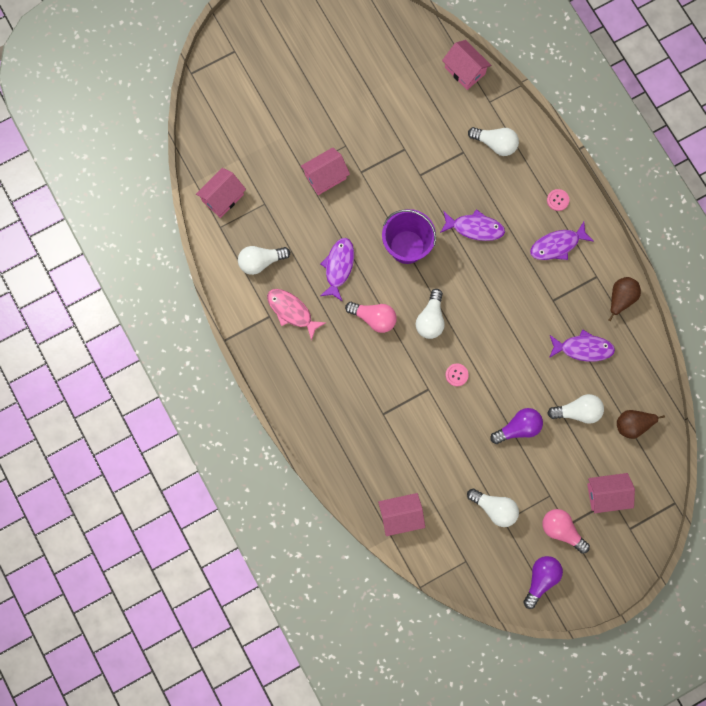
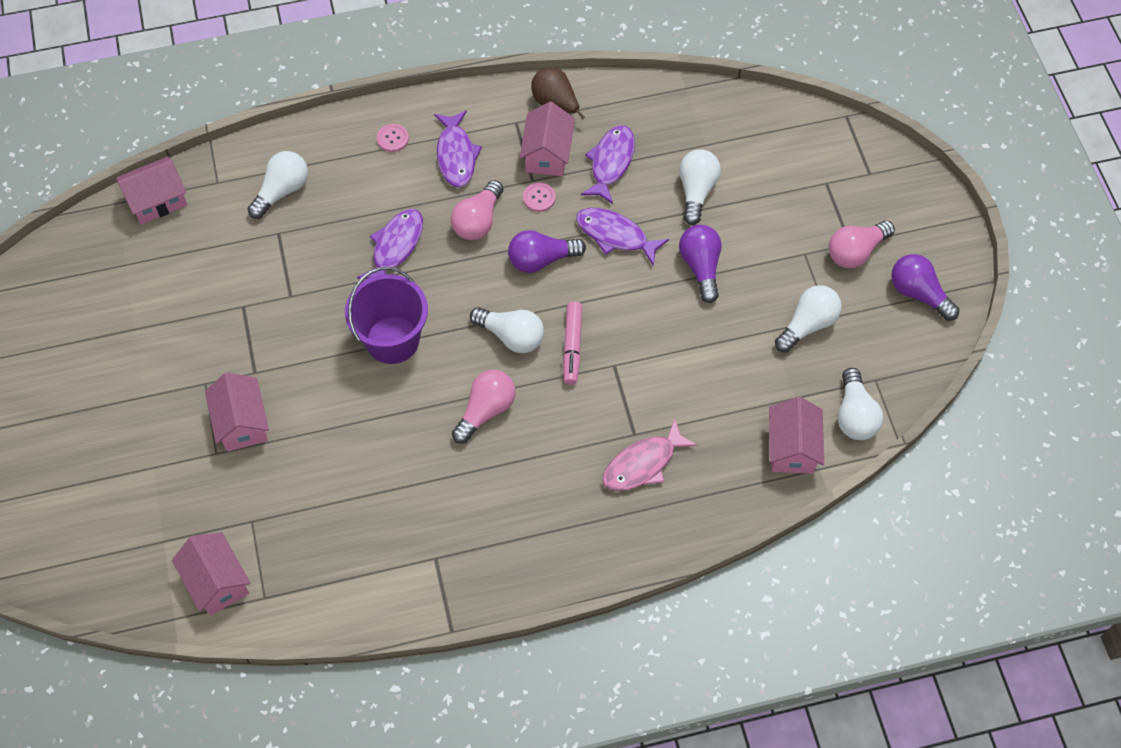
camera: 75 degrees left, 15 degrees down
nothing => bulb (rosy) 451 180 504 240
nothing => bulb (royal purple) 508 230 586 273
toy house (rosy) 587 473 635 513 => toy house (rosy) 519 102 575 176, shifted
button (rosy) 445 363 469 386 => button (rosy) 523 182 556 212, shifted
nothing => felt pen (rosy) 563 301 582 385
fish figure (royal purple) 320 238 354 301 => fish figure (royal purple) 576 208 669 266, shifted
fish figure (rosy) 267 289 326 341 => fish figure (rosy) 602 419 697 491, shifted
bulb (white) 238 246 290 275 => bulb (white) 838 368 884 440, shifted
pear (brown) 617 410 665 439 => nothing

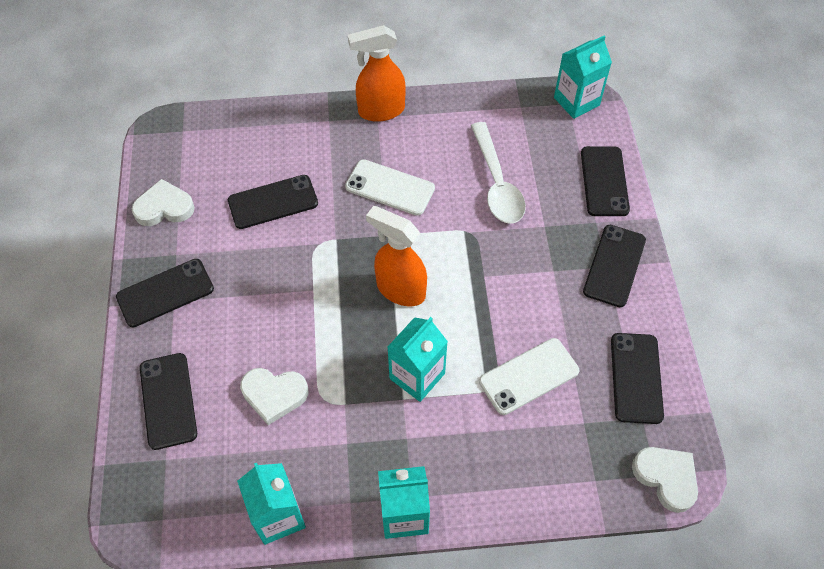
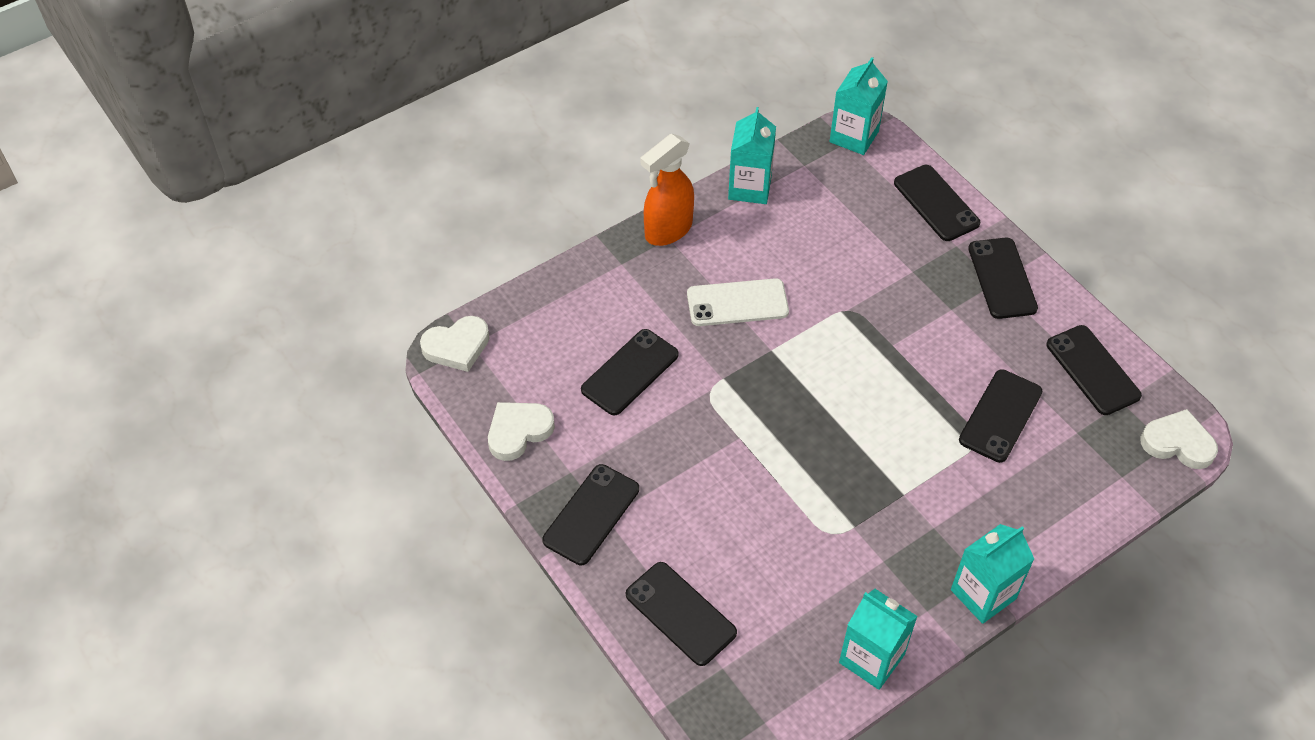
camera: 30 degrees left, 5 degrees down
heart shape (white) 240 368 308 425 => heart shape (white) 420 316 490 372, shifted
juice carton (teal) 388 317 448 402 => juice carton (teal) 728 107 776 204, shifted
smartphone (white) 479 338 579 415 => smartphone (black) 959 369 1042 463
spray cleaner (bright orange) 366 206 427 306 => nothing
tablespoon (white) 471 122 526 223 => nothing

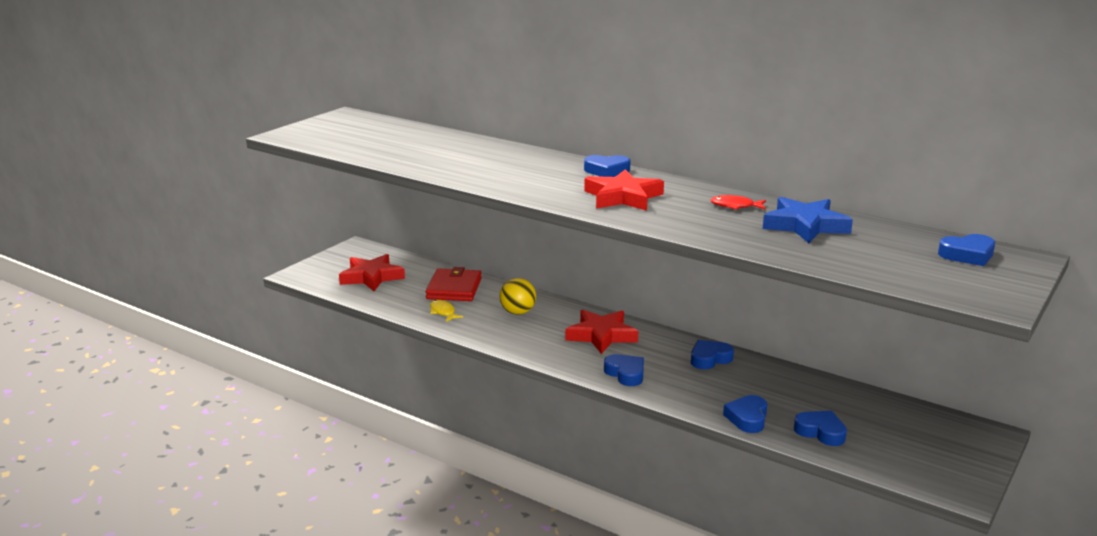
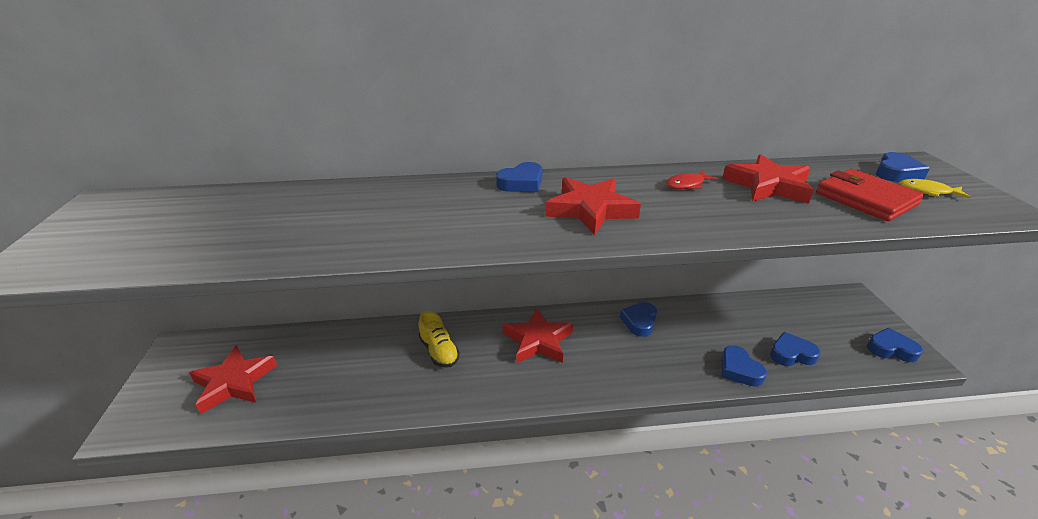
camera: 40 degrees left, 10 degrees up
ball (bright yellow) 500 278 536 315 => shoe (bright yellow) 419 311 460 368
star (cobalt) 763 197 853 243 => star (red) 722 154 814 204
billfold (red) 426 267 482 301 => billfold (red) 816 169 924 221, shifted
heart shape (cobalt) 604 354 644 386 => heart shape (cobalt) 867 328 923 362, shifted
fish figure (bright yellow) 430 299 463 322 => fish figure (bright yellow) 900 179 971 198, shifted

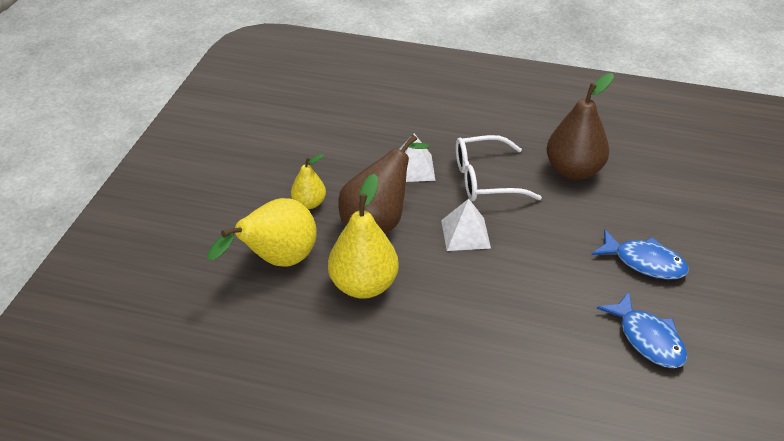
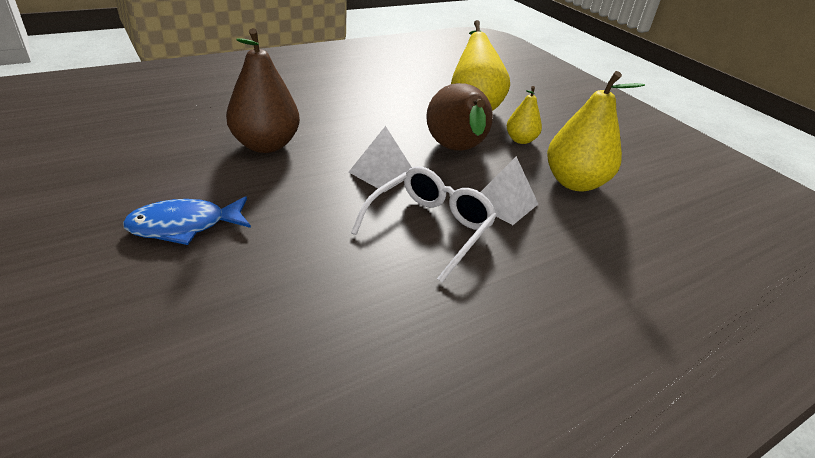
camera: 130 degrees right, 5 degrees down
pear (brown) 547 73 614 180 => pear (brown) 226 28 300 153, shifted
pear (bright yellow) 328 174 399 299 => pear (bright yellow) 547 71 645 192, shifted
fish figure (cobalt) 597 292 687 368 => nothing

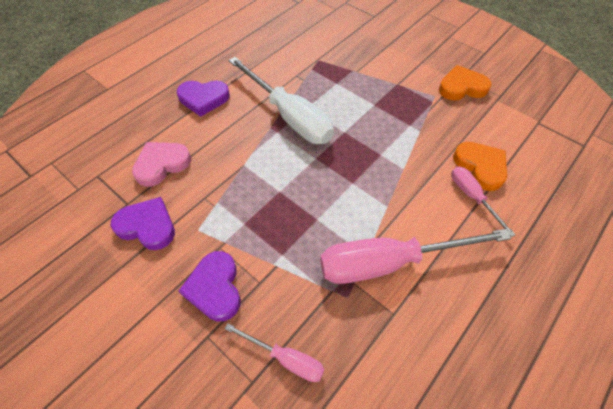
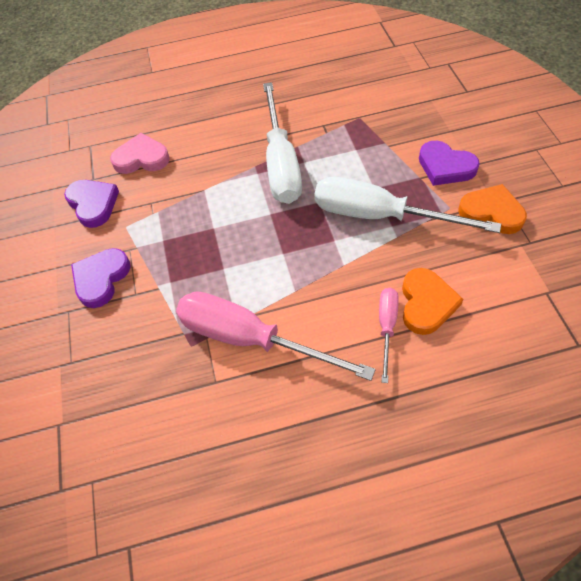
camera: 40 degrees right, 0 degrees up
nothing => screwdriver (white) 314 177 501 233
heart shape (royal purple) 177 80 230 117 => heart shape (royal purple) 419 141 480 186, shifted
screwdriver (rosy) 225 323 325 382 => nothing

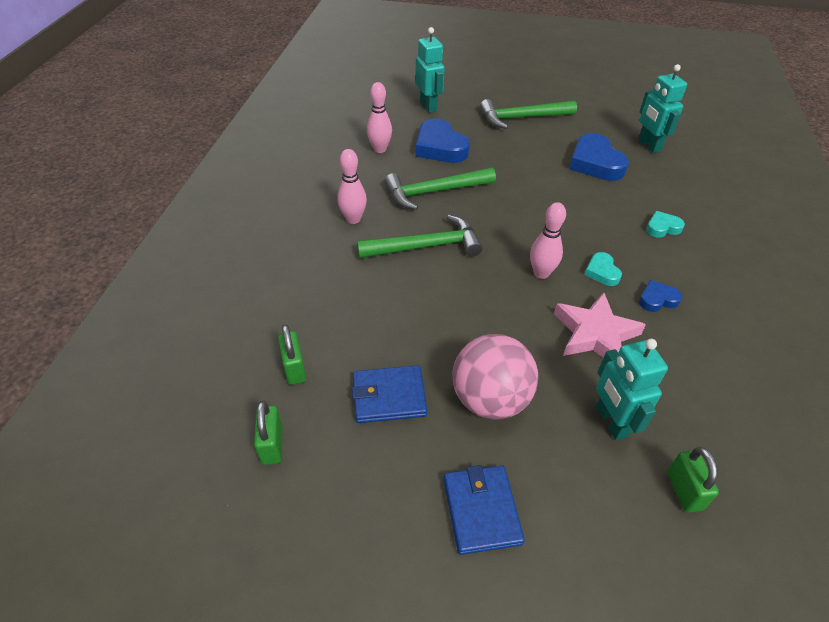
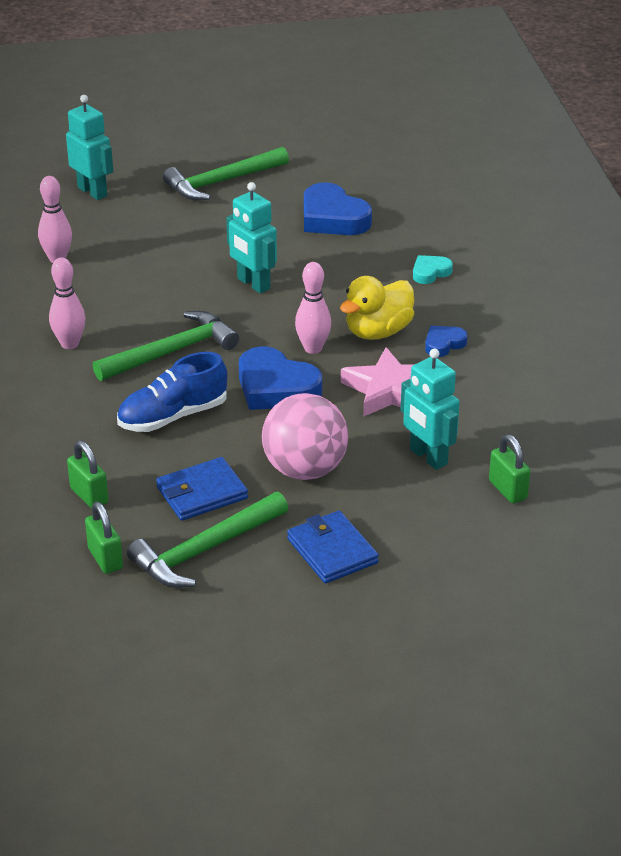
camera: 20 degrees left, 10 degrees down
nothing => shoe (cobalt) 117 352 227 432
hammer (green) 384 168 496 210 => hammer (green) 127 492 288 588, shifted
toy robot (teal) 638 64 687 153 => toy robot (teal) 226 182 277 293, shifted
heart shape (cobalt) 415 119 470 163 => heart shape (cobalt) 239 347 322 410, shifted
heart shape (teal) 584 252 622 286 => toy duck (bright yellow) 340 276 414 340

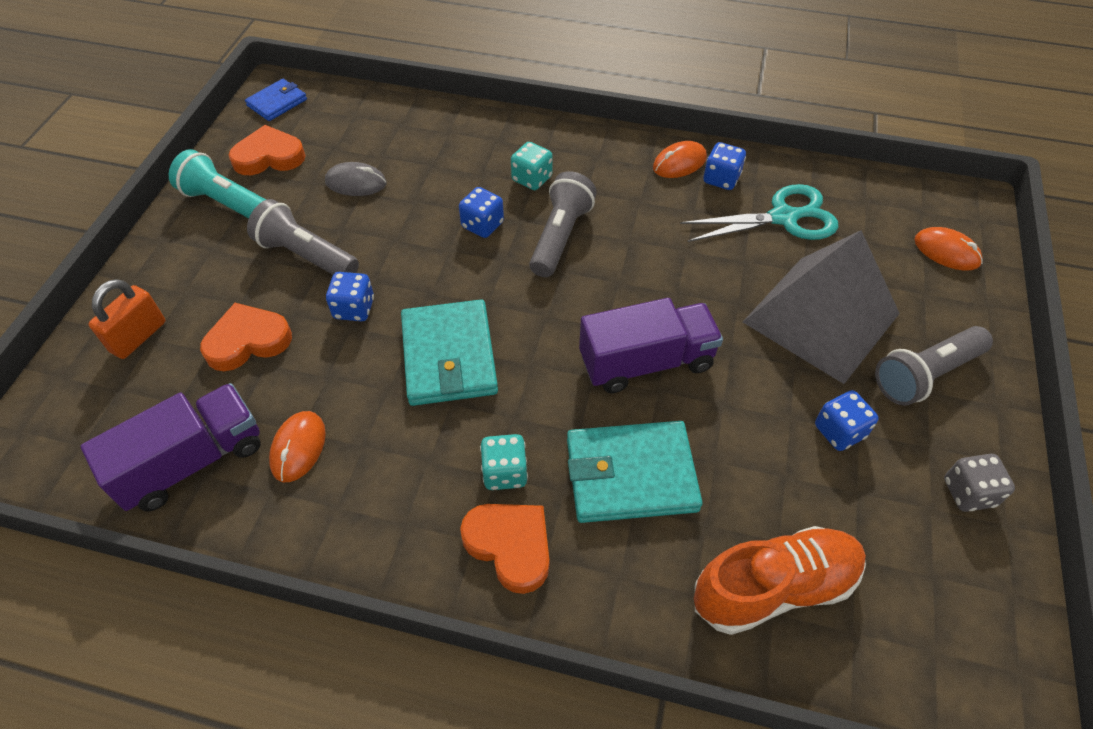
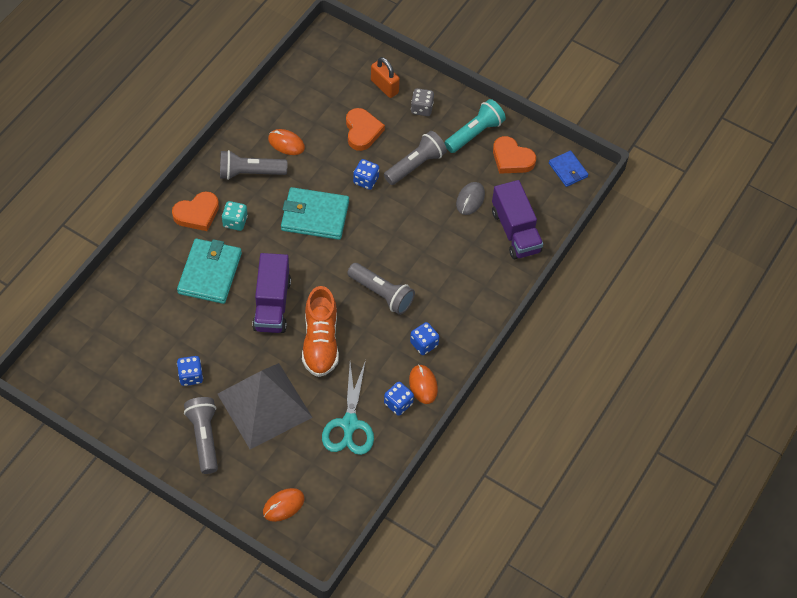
camera: 105 degrees right, 5 degrees up
nothing => pocket torch (ash-grey) 220 150 287 180
shoe (bright orange) 694 526 866 635 => shoe (bright orange) 302 286 339 377, shifted
dice (cobalt) 459 187 504 238 => dice (cobalt) 410 322 439 355, shifted
dice (ash-grey) 944 454 1015 512 => dice (ash-grey) 411 88 434 116, shifted
lorry (royal purple) 81 383 261 511 => lorry (royal purple) 492 180 543 259, shifted
heart shape (bright orange) 229 125 305 175 => heart shape (bright orange) 493 136 536 174, 120 degrees clockwise
dice (teal) 511 142 553 190 => nothing

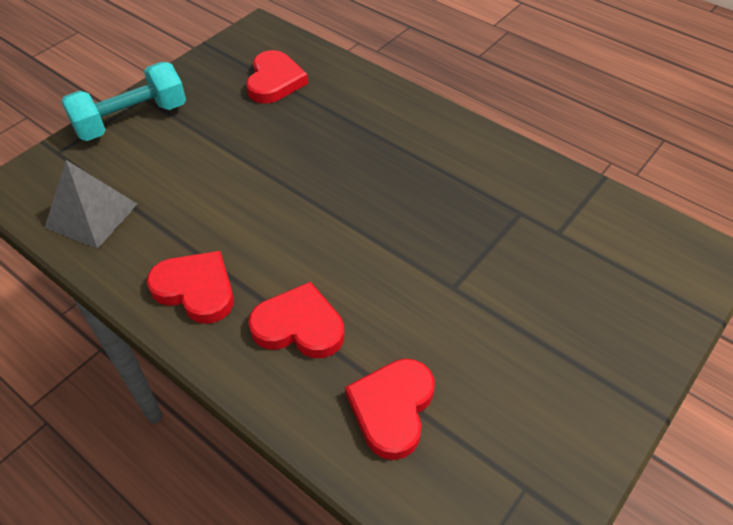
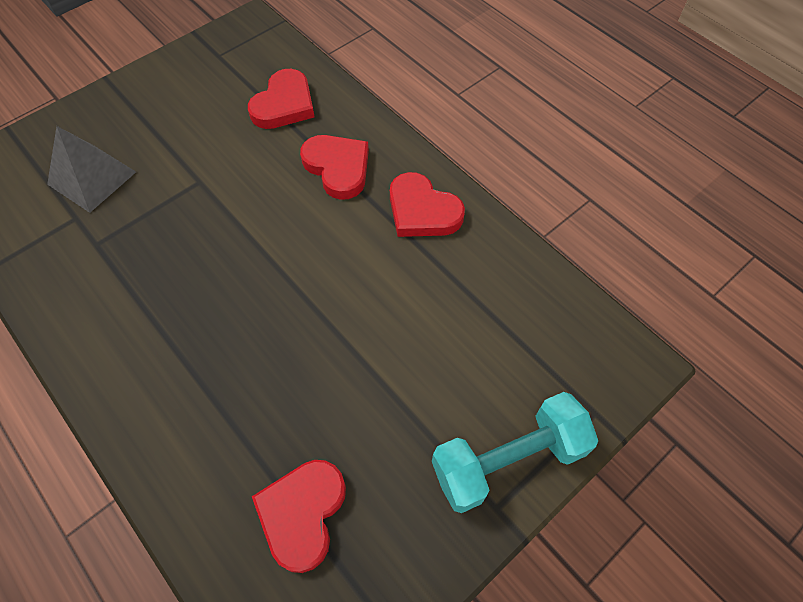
camera: 170 degrees left, 10 degrees up
pyramid (ash-grey) 45 160 138 249 => pyramid (ash-grey) 47 126 136 213, shifted
heart shape (red) 248 282 344 358 => heart shape (red) 300 135 369 200, 150 degrees counterclockwise

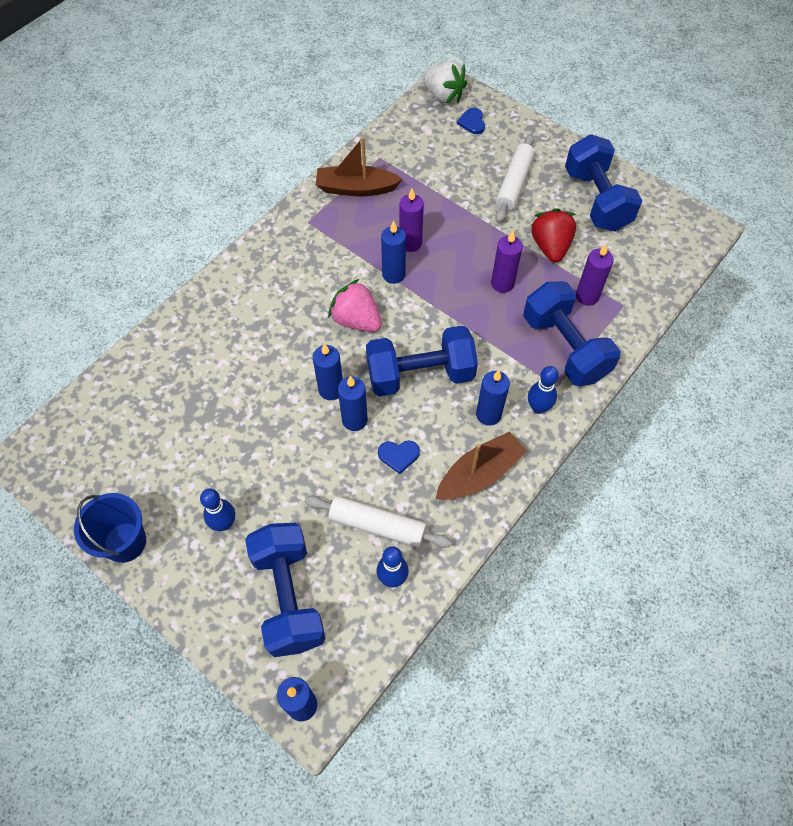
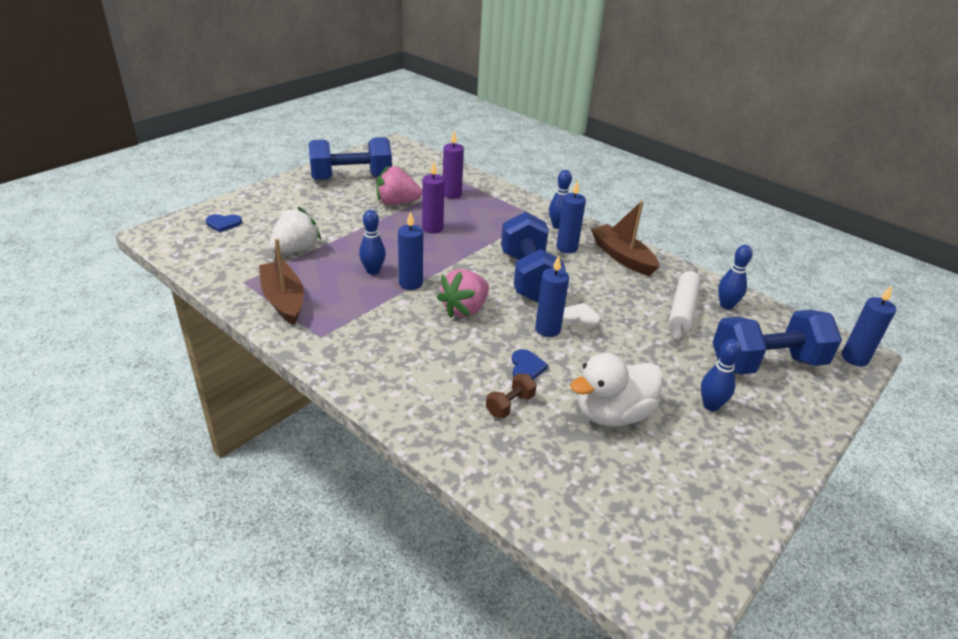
camera: 90 degrees left, 25 degrees down
toy boat (brown) 316 137 403 196 => toy boat (brown) 259 239 304 325, 150 degrees clockwise
toy strawberry (white) 423 61 467 103 => toy strawberry (white) 269 207 321 253, shifted
candle (royal purple) 399 189 424 252 => bowling pin (cobalt) 359 210 386 275
toy strawberry (red) 531 208 576 262 => toy strawberry (rosy) 376 166 422 205
nothing => dumbbell (brown) 486 373 537 418
heart shape (cobalt) 378 440 420 474 => heart shape (cobalt) 512 349 548 380, shifted
candle (cobalt) 338 376 368 431 => heart shape (white) 563 303 600 327
nothing => toy duck (white) 570 353 663 427
pail (cobalt) 74 493 146 563 => nothing
dough roller (white) 496 134 535 223 => nothing
dumbbell (cobalt) 523 281 621 386 => nothing

